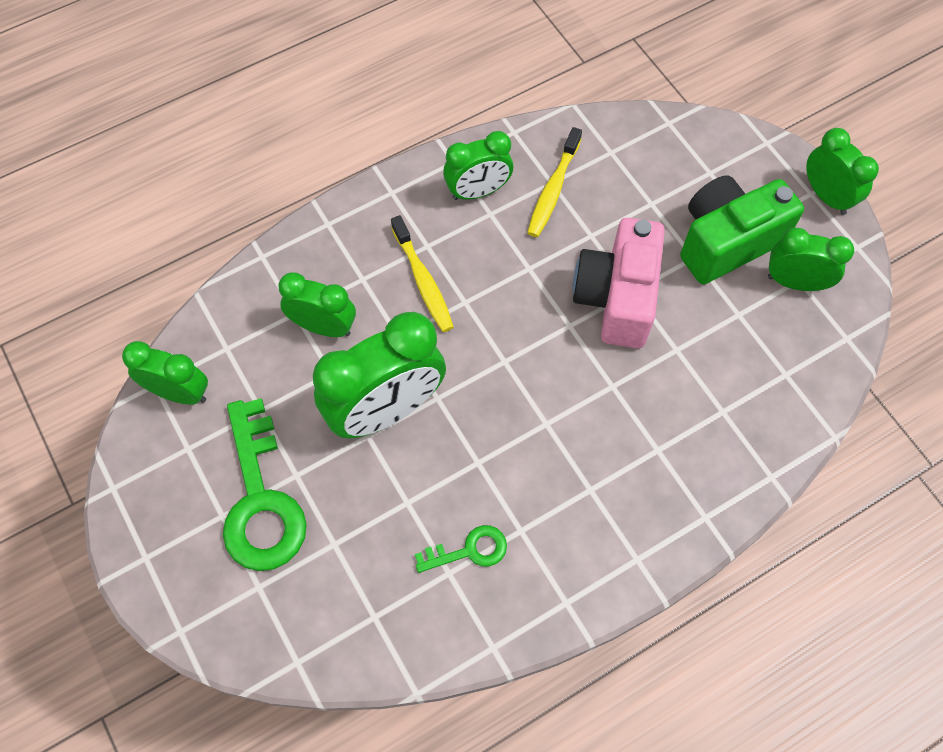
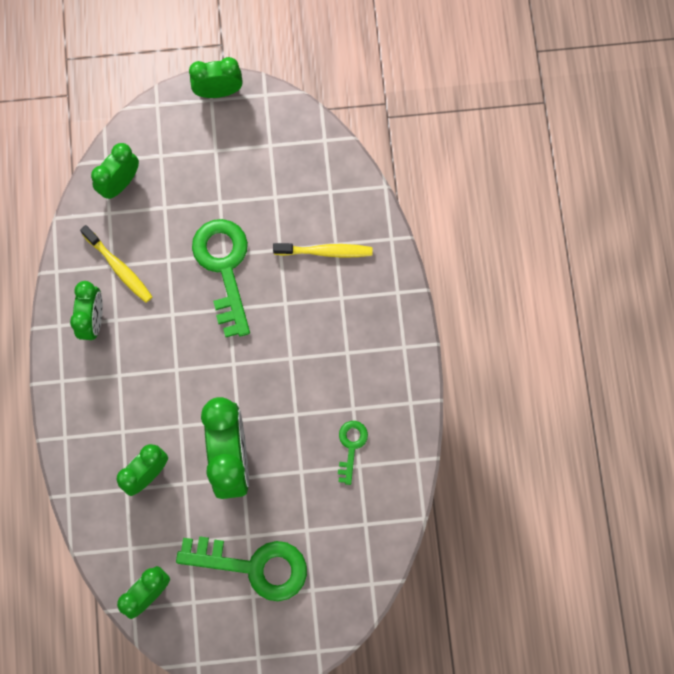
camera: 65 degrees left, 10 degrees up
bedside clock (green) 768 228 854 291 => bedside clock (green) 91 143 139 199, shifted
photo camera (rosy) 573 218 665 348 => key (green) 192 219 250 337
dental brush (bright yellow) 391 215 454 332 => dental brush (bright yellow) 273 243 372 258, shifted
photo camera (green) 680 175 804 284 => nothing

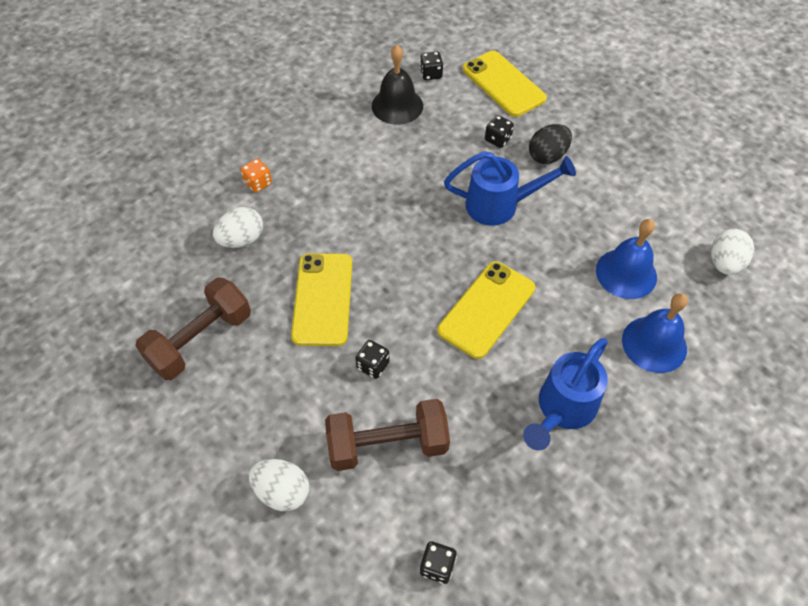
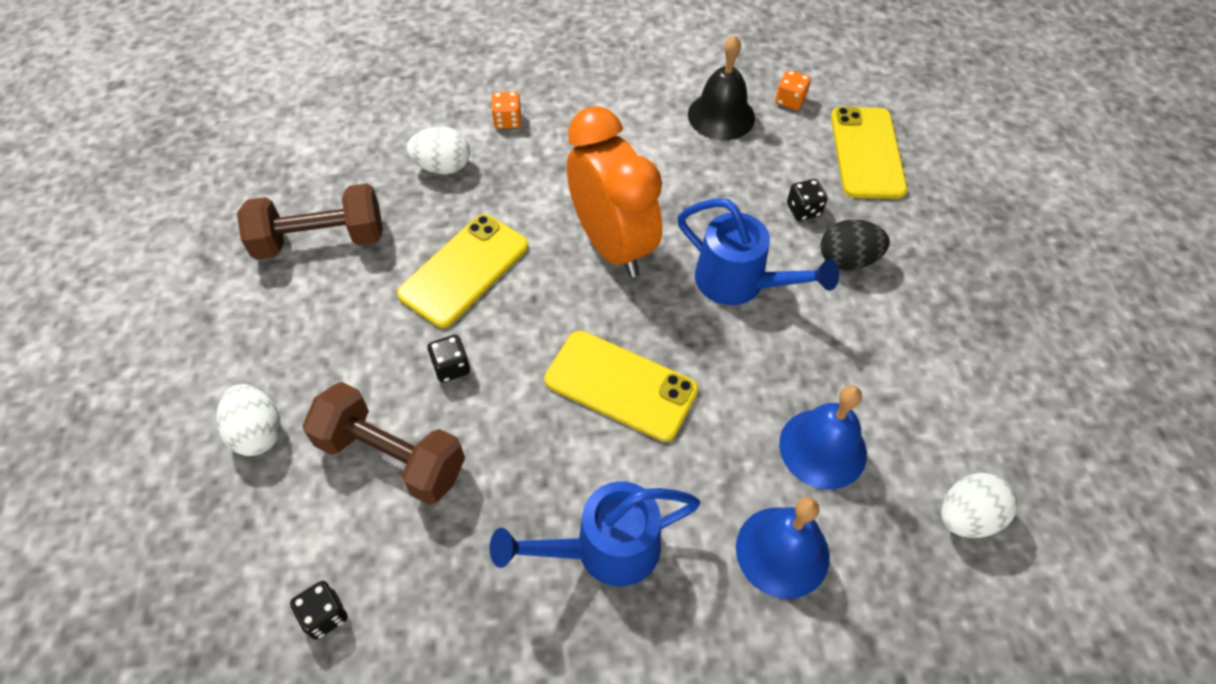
camera: 35 degrees right, 0 degrees up
smartphone (bright yellow) 437 261 535 359 => smartphone (bright yellow) 544 331 698 442, 45 degrees clockwise
nothing => bedside clock (bright orange) 567 106 662 277
dice (black) 420 52 443 80 => dice (bright orange) 775 70 811 110

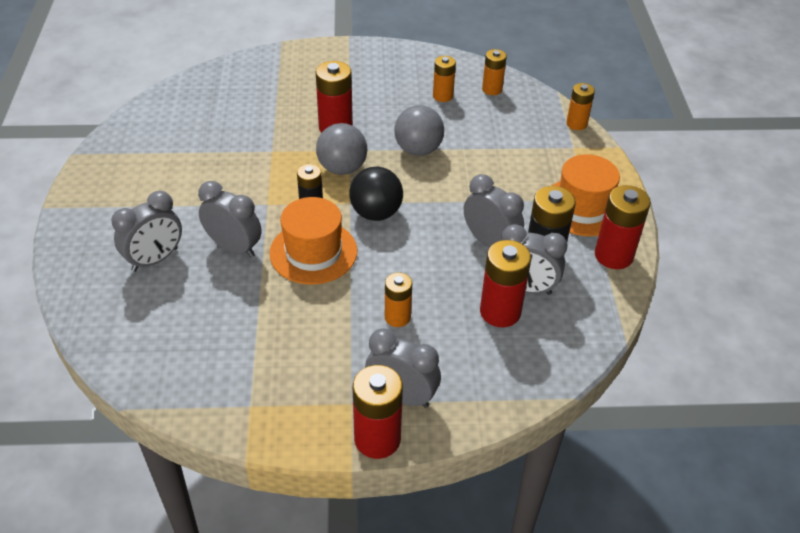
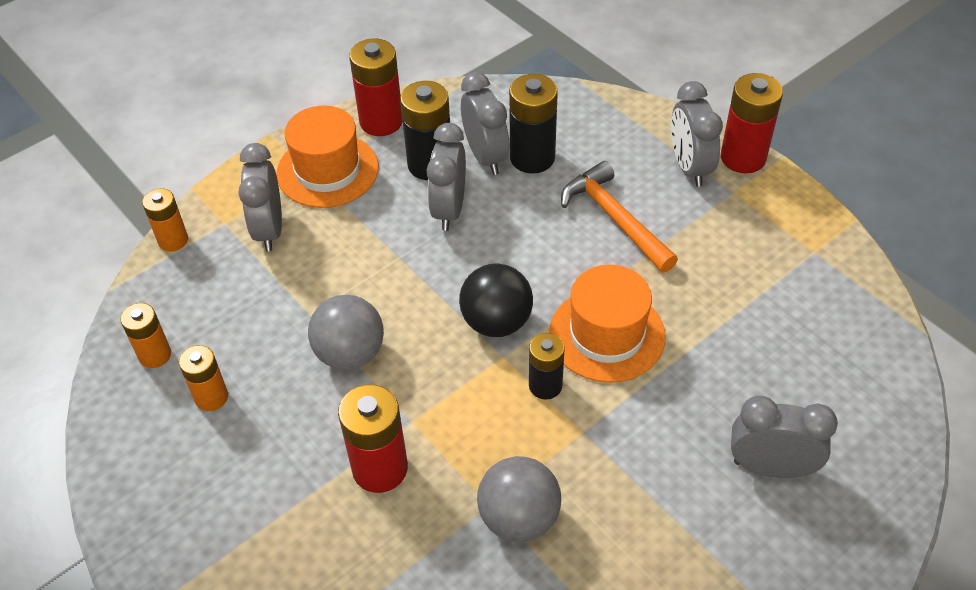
camera: 125 degrees left, 5 degrees up
bedside clock (ash-grey) 198 181 262 258 => bedside clock (ash-grey) 238 143 282 251, shifted
ball (ash-grey) 316 123 367 175 => ball (ash-grey) 477 456 561 542, shifted
AA battery (red) 480 240 531 327 => AA battery (black) 509 74 558 174
AA battery (bright orange) 385 273 412 327 => hammer (bright orange) 561 161 678 273

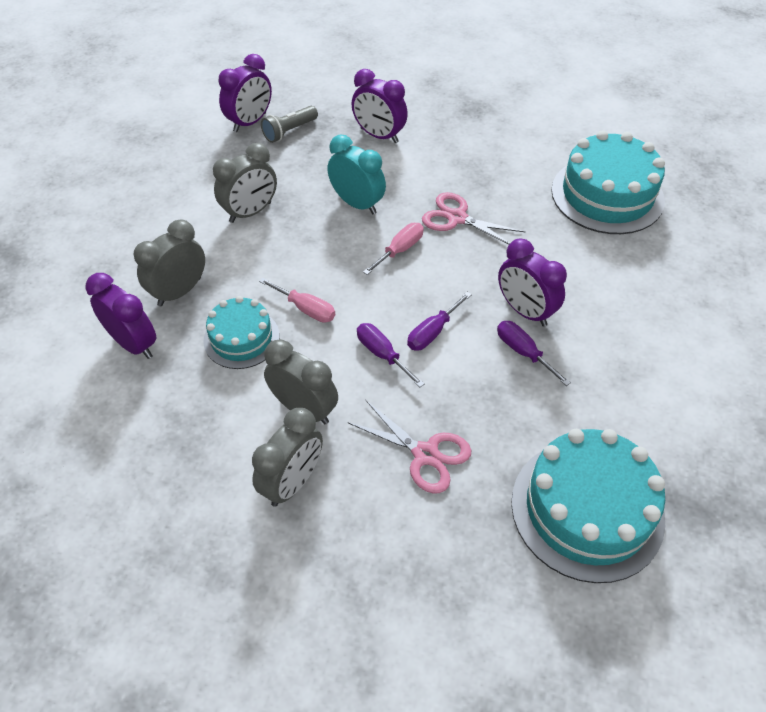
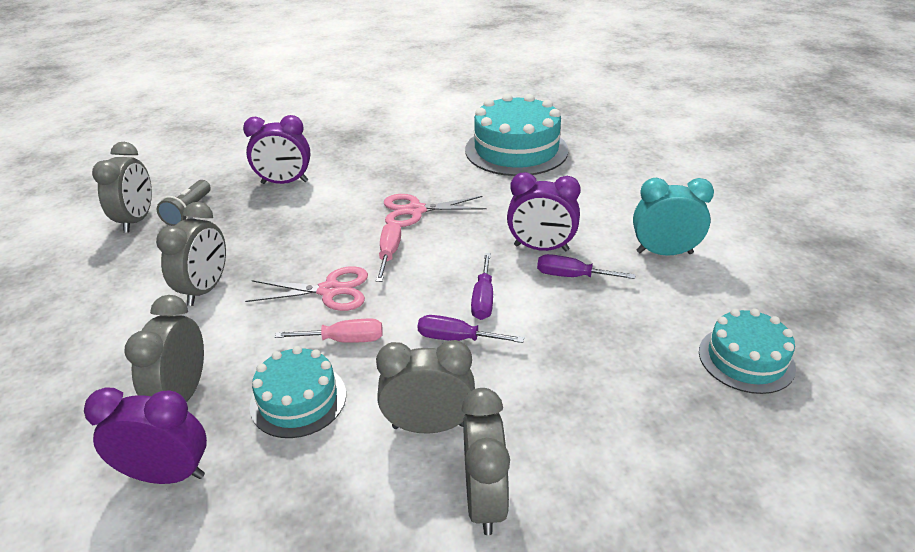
camera: 35 degrees left, 15 degrees down
bedside clock (royal purple) 218 54 272 132 => bedside clock (ash-grey) 92 142 152 233
pair of scissors (rosy) 347 400 471 494 => pair of scissors (rosy) 245 266 368 311, shifted
bedside clock (teal) 327 134 386 214 => bedside clock (teal) 633 178 714 256, shifted
gateau (teal) 511 429 665 583 => gateau (teal) 699 309 796 394, x0.58

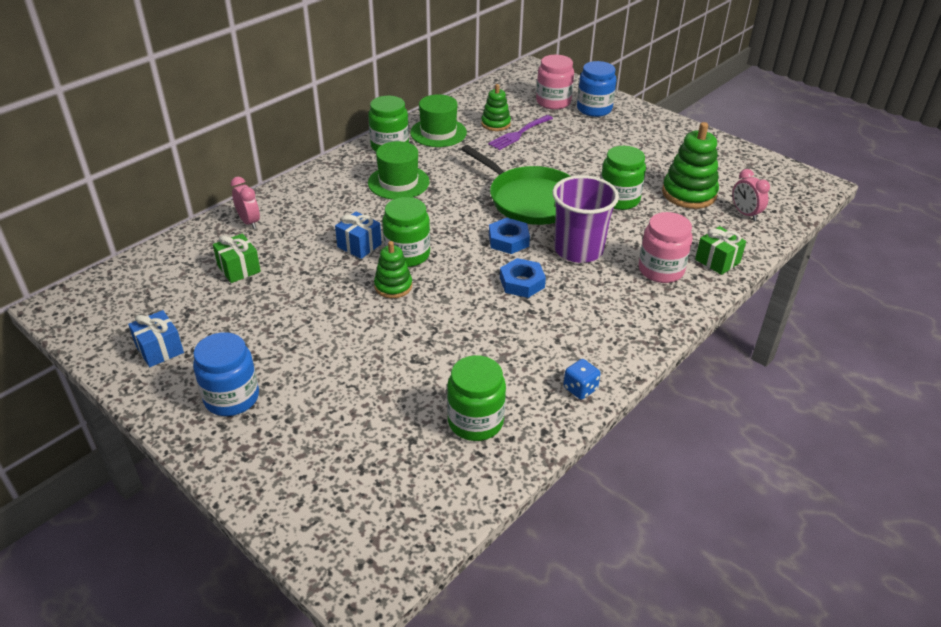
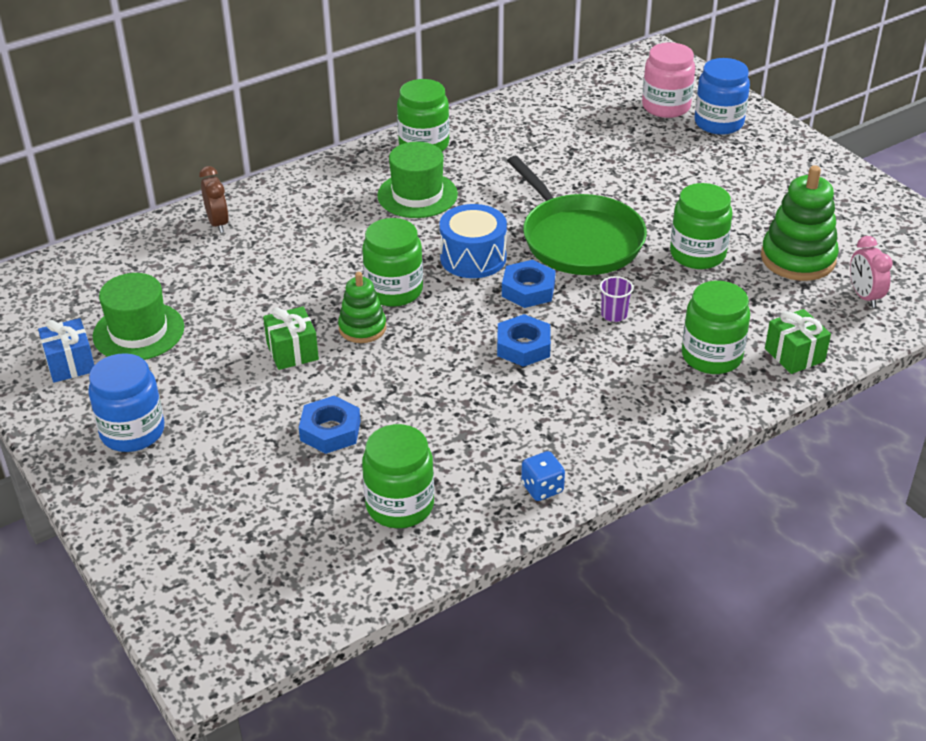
camera: 15 degrees right, 0 degrees up
hat (green) 410 94 467 147 => hat (green) 93 273 184 360, shifted
bedside clock (rosy) 231 177 260 229 => bedside clock (brown) 199 166 229 233
gift (green) 213 234 261 283 => gift (green) 263 306 319 370, shifted
nothing => hex nut (cobalt) 299 396 361 454
nothing => toy drum (cobalt) 439 204 507 278
cup (royal purple) 552 175 619 263 => cup (royal purple) 600 276 634 322, x0.40
preserve jar (rosy) 639 212 692 283 => preserve jar (green) 682 281 750 374
gift (cobalt) 335 212 382 259 => nothing
stacking rings (green) 481 84 511 131 => nothing
fork (royal purple) 488 115 553 150 => nothing

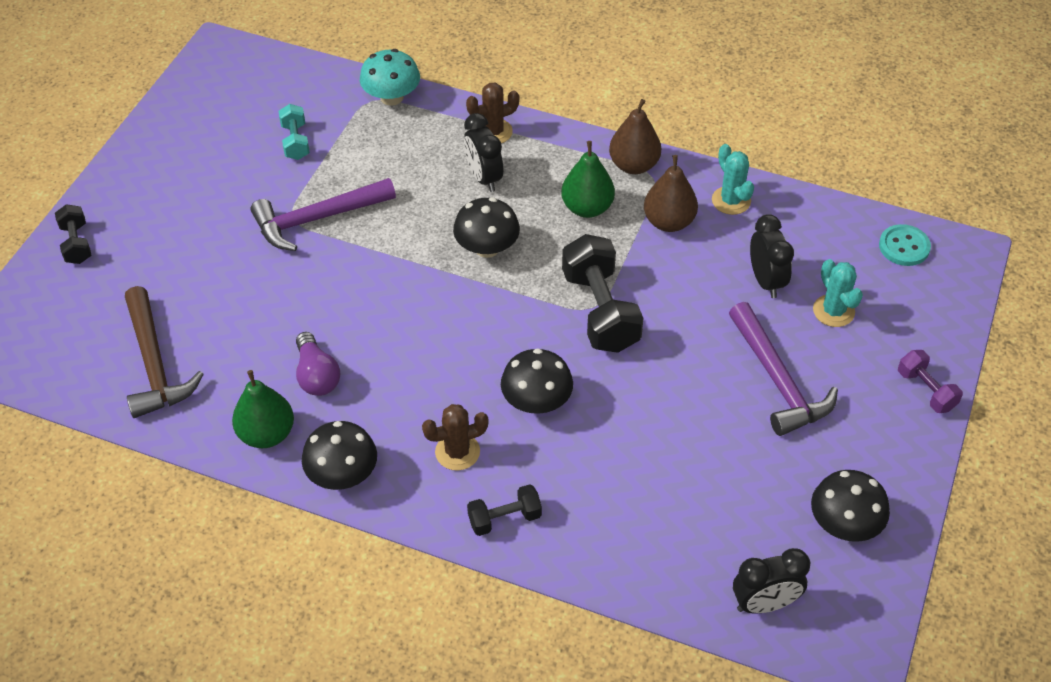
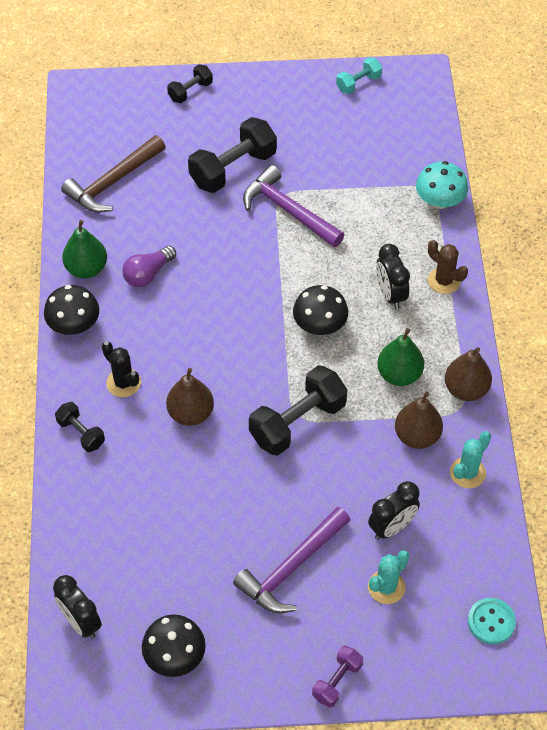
camera: 65 degrees right, 5 degrees up
saguaro cactus (brown) 422 404 489 471 => saguaro cactus (black) 102 341 141 397
toadstool (black) 501 348 573 414 => pear (brown) 166 368 214 426
nothing => dumbbell (black) 188 117 277 193
dumbbell (teal) 279 104 310 160 => dumbbell (teal) 336 57 382 94, shifted
bedside clock (black) 464 113 503 192 => bedside clock (black) 376 244 410 309, 60 degrees counterclockwise

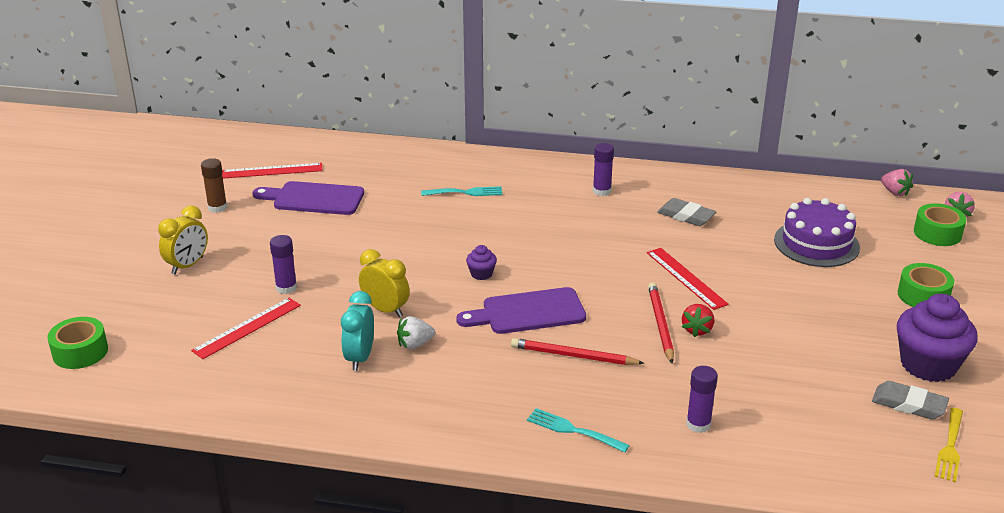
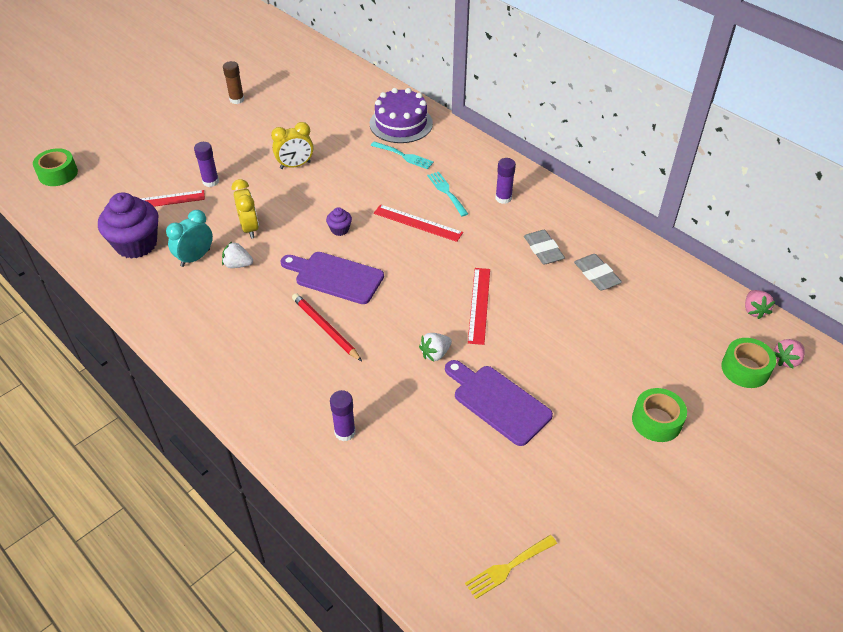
camera: 35 degrees right, 15 degrees up
muffin (royal purple) 897 294 977 382 => muffin (royal purple) 98 192 158 259, shifted
bedside clock (bright yellow) 158 205 208 274 => bedside clock (bright yellow) 271 122 313 169, shifted
gateau (royal purple) 774 198 860 267 => gateau (royal purple) 370 88 433 143, shifted
measuring stick (red) 222 163 322 178 => measuring stick (red) 374 205 463 242, shifted
toy strawberry (red) 682 304 714 337 => toy strawberry (white) 419 333 452 362
fork (teal) 527 408 630 453 => fork (teal) 427 172 468 216, shifted
bread board (royal purple) 253 181 364 215 => bread board (royal purple) 445 360 553 446, shifted
eraser (ash-grey) 872 381 949 420 => eraser (ash-grey) 574 254 622 290, shifted
pencil (red) 648 282 674 364 => nothing

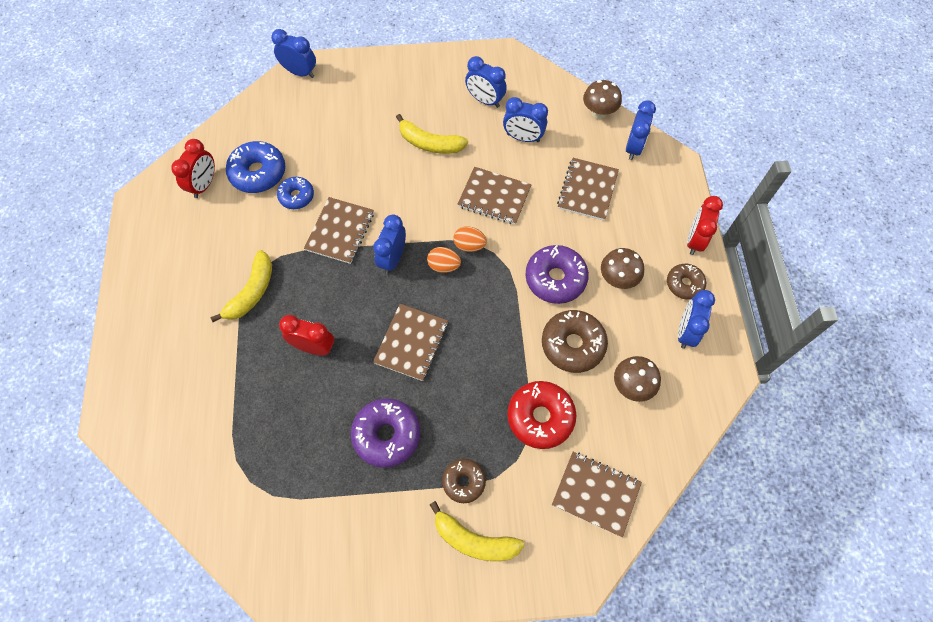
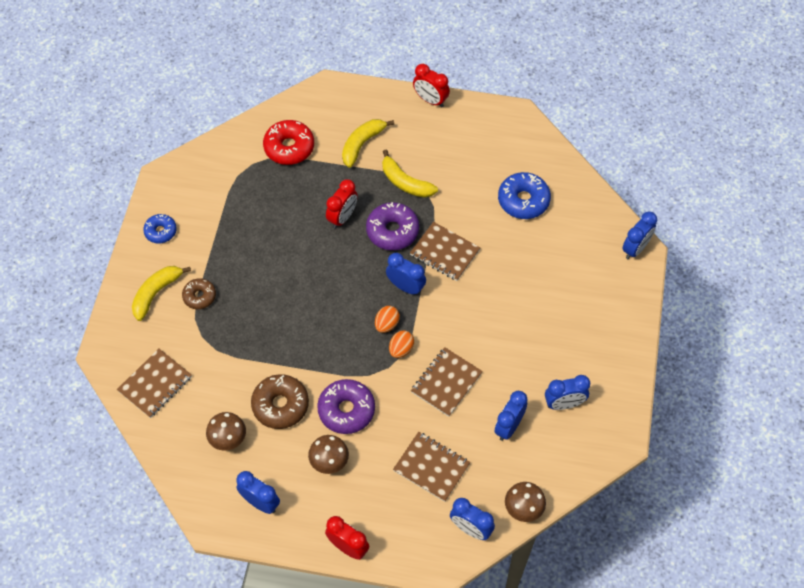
camera: 105 degrees right, 5 degrees down
doughnut (cobalt) 277 177 314 209 => doughnut (cobalt) 143 214 177 244, shifted
doughnut (red) 507 381 576 449 => doughnut (red) 263 120 314 165, shifted
banana fruit (bright yellow) 396 114 468 154 => banana fruit (bright yellow) 342 119 394 168, shifted
doughnut (royal purple) 351 398 420 468 => doughnut (royal purple) 366 202 419 250, shifted
bedside clock (red) 171 139 215 198 => bedside clock (red) 413 64 450 107, shifted
bedside clock (cobalt) 465 56 507 108 => bedside clock (cobalt) 545 375 590 410, 150 degrees counterclockwise
notebook (brown) 373 304 448 381 => nothing
doughnut (brown) 667 264 706 300 => nothing

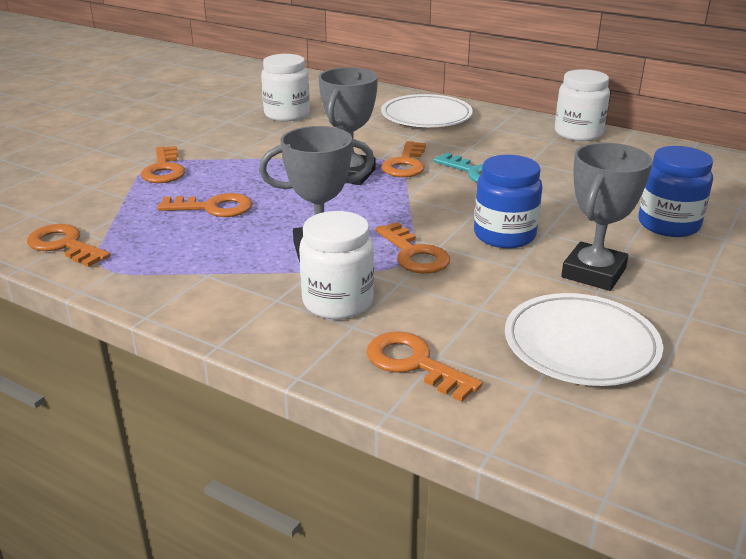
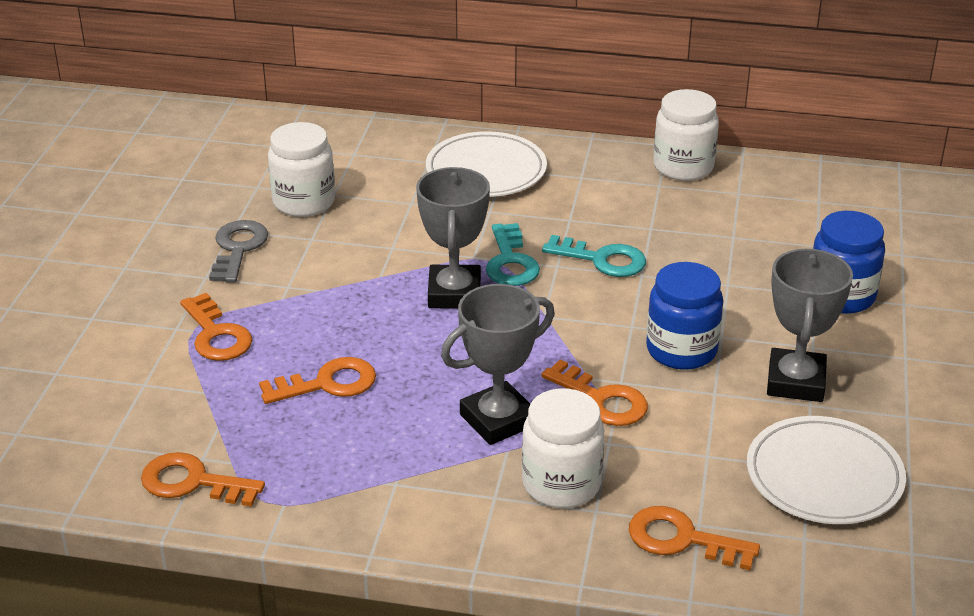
camera: 20 degrees left, 5 degrees up
nothing => key (ash-grey) 209 220 268 283
key (bright orange) 382 141 426 177 => key (teal) 486 223 540 286

